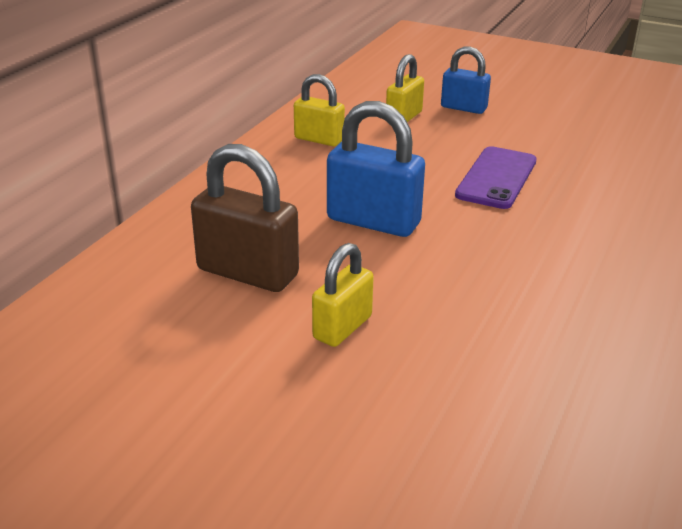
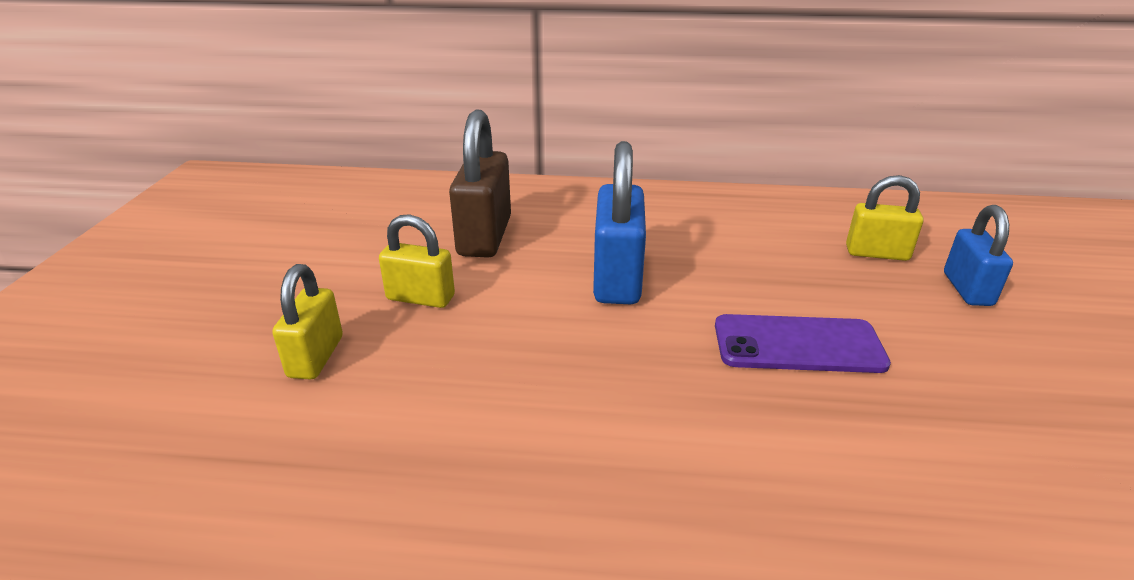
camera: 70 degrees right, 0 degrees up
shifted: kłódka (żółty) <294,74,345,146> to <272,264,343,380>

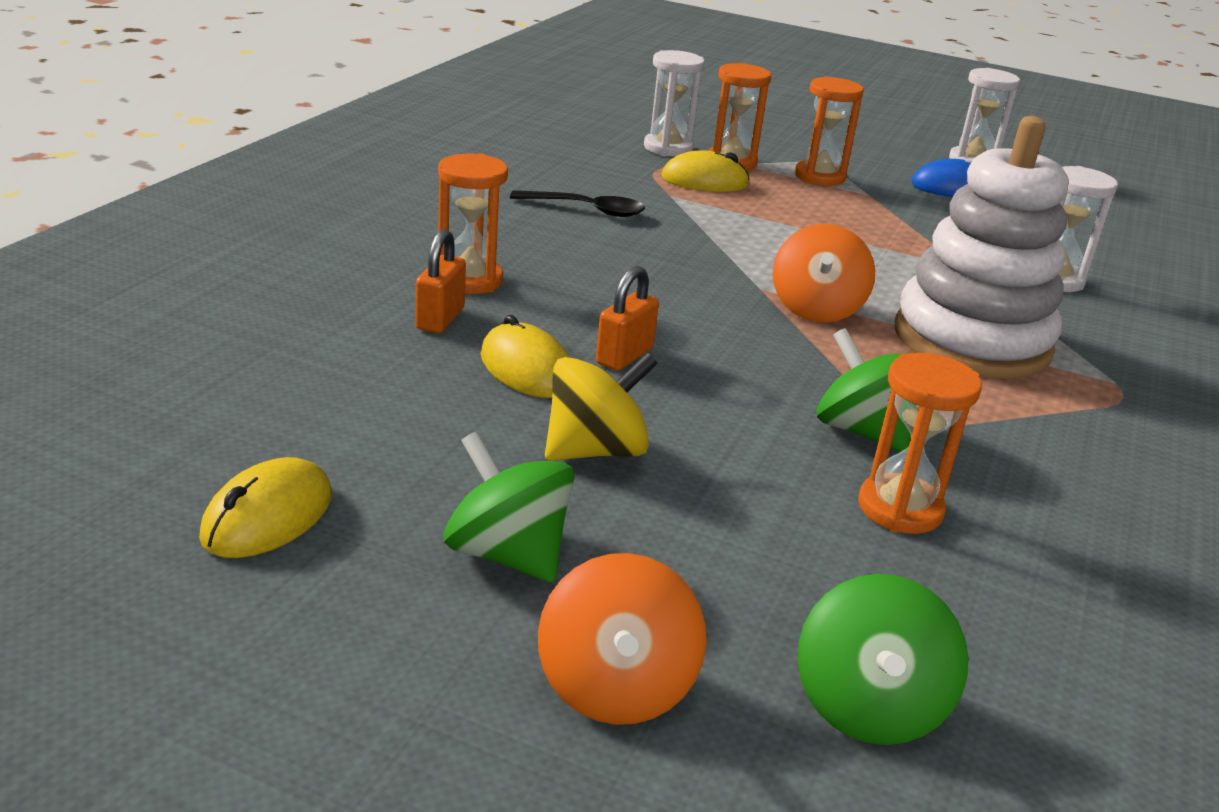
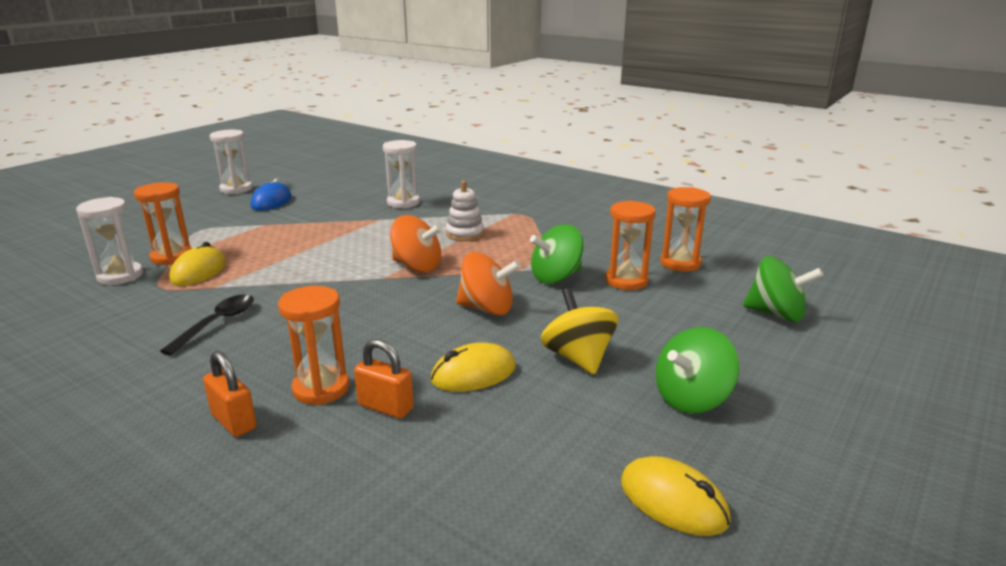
camera: 75 degrees left, 5 degrees down
shifted: bączek (pomarańczowy) <538,553,706,725> to <456,252,521,315>; kłódka (pomarańczowy) <596,266,659,371> to <203,351,257,437>; klepsydra (pomarańczowy) <795,76,864,186> to <660,187,711,272>
scaled: zabawka nakładanka (biały) <895,116,1068,379> = <446,181,484,241> x0.44

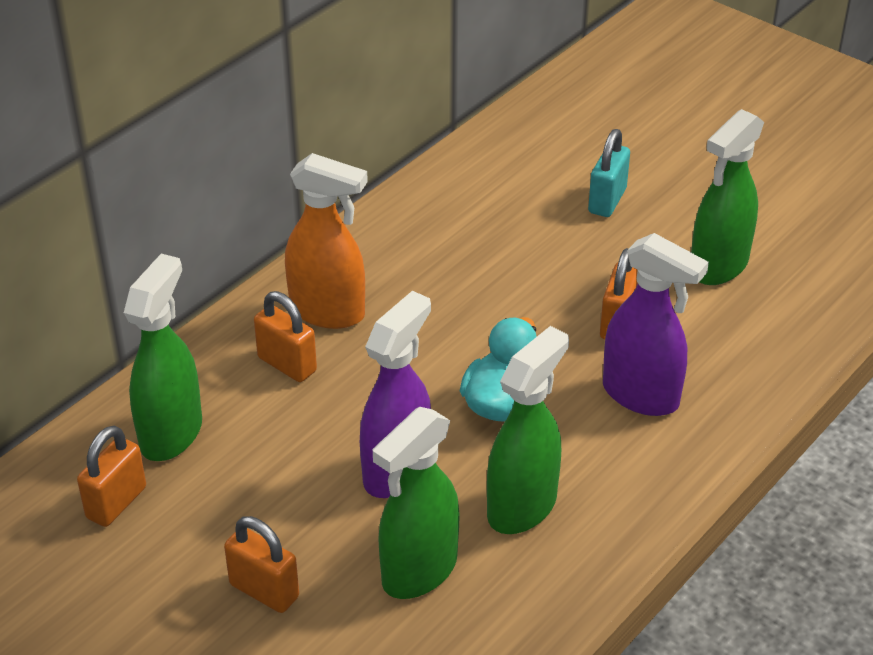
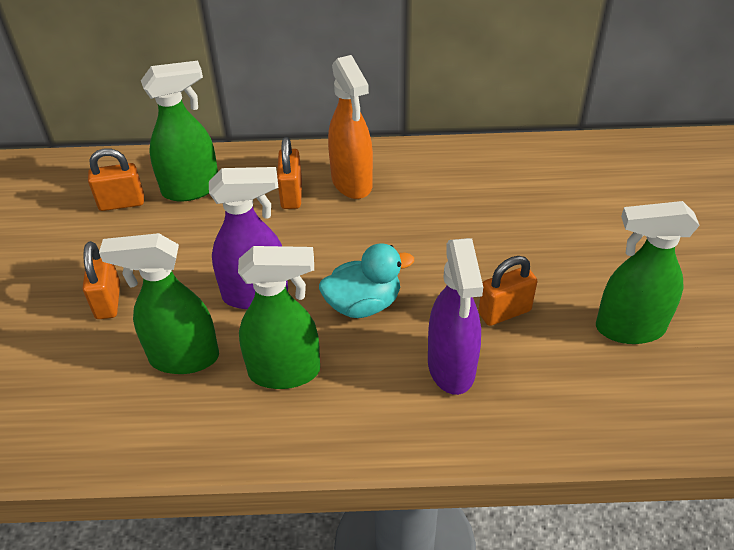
camera: 50 degrees right, 5 degrees up
gone: kłódka (turkusowy) <588,129,630,217>

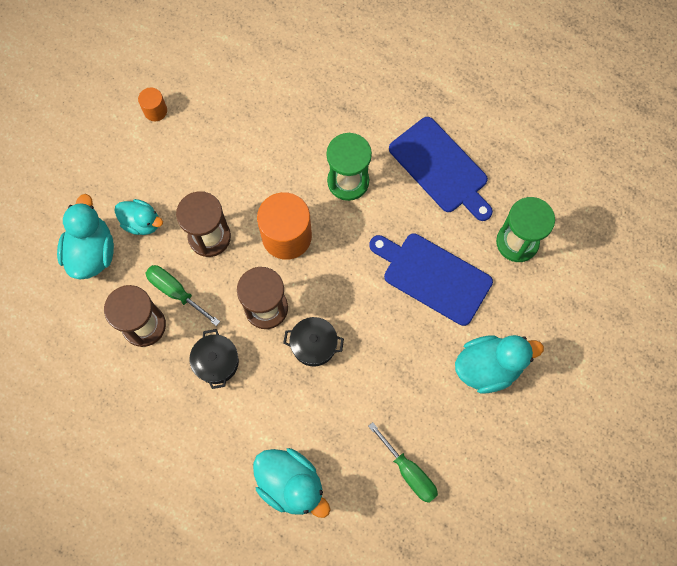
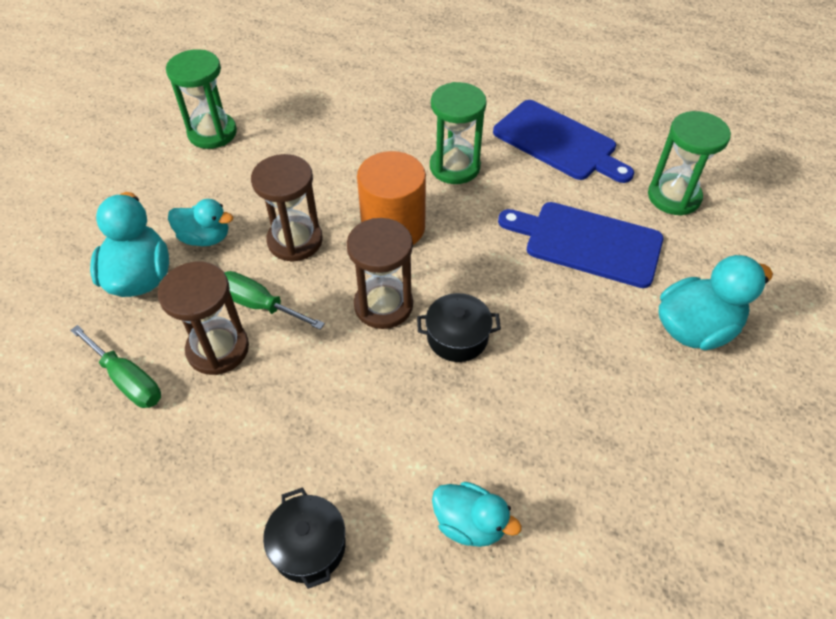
camera: 10 degrees left, 20 degrees down
shifted: garnek (czarny) <189,329,239,389> to <263,487,346,589>; śrubokręt (zielony) <368,422,438,503> to <70,325,161,408>
swapped: walec (pomarańczowy) <138,87,167,121> to klepsydra (zielony) <166,49,237,149>
scaled: kaczka (turkusowy) <253,448,330,518> = <432,482,522,547> x0.65

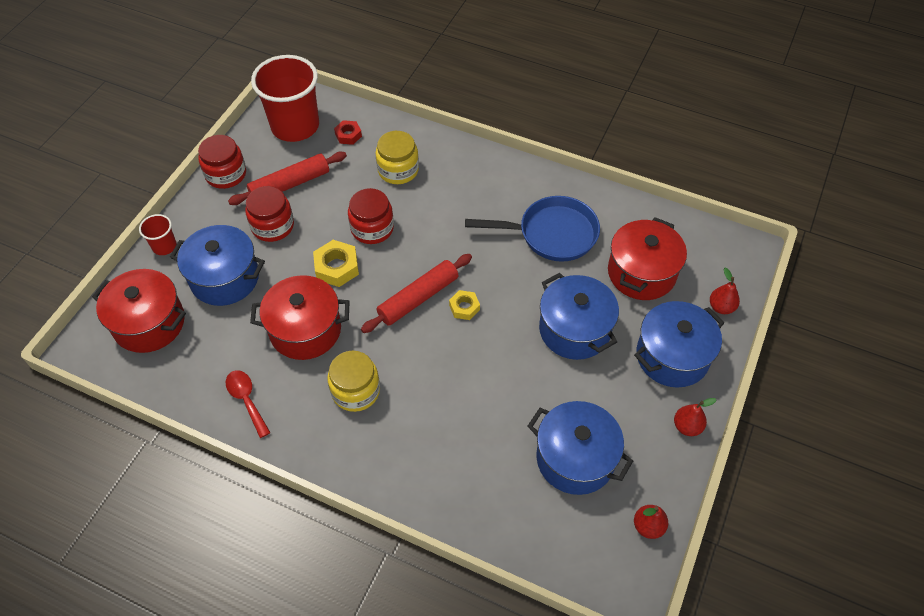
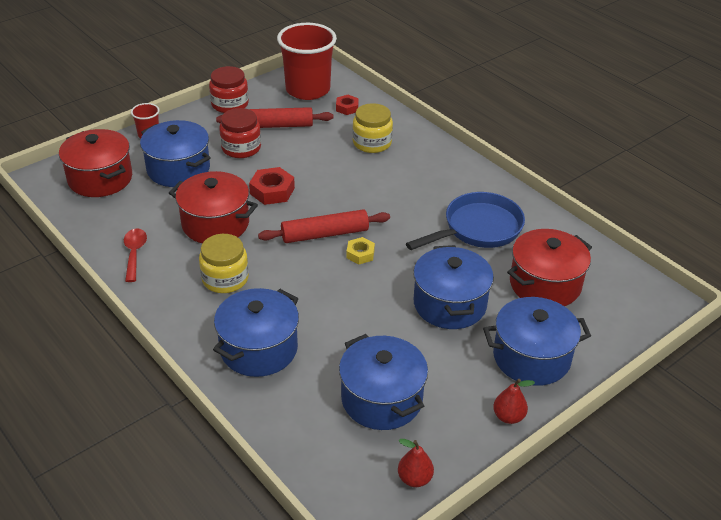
camera: 25 degrees right, 15 degrees down
gone: słoik (czerwony) <348,188,394,244>; gruszka (czerwony) <710,268,740,314>
new: garnek (niebieski) <213,288,299,377>
repainted: nakrętka (żółty) <313,240,359,287> to nakrętka (czerwony) <249,167,295,205>
rotated: patelnia (niebieski) <465,196,600,262> = <406,192,525,250> 60 degrees counterclockwise

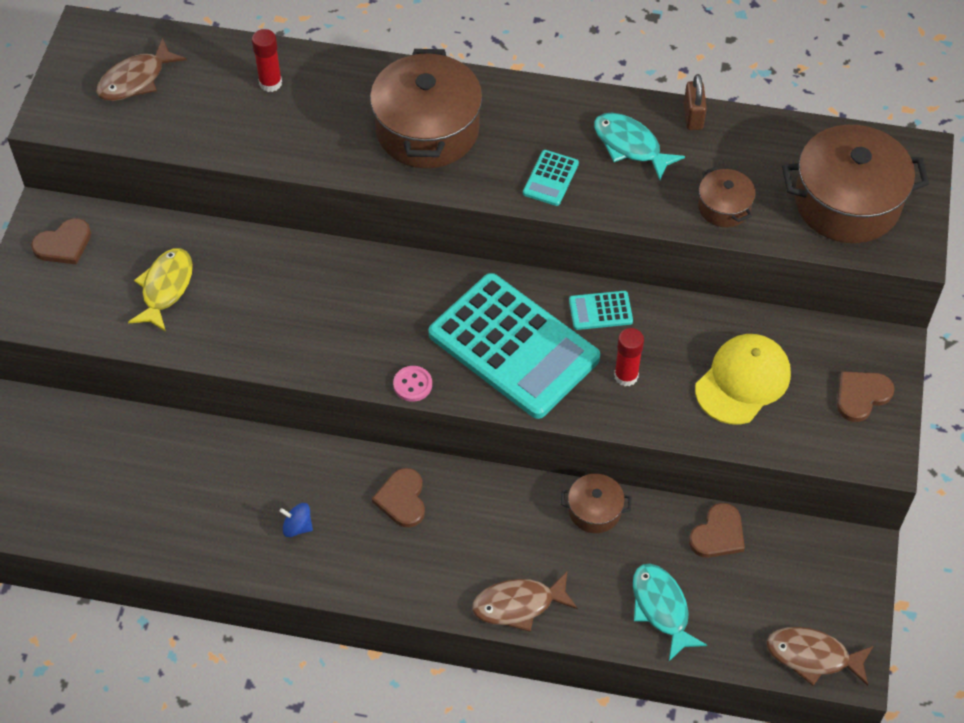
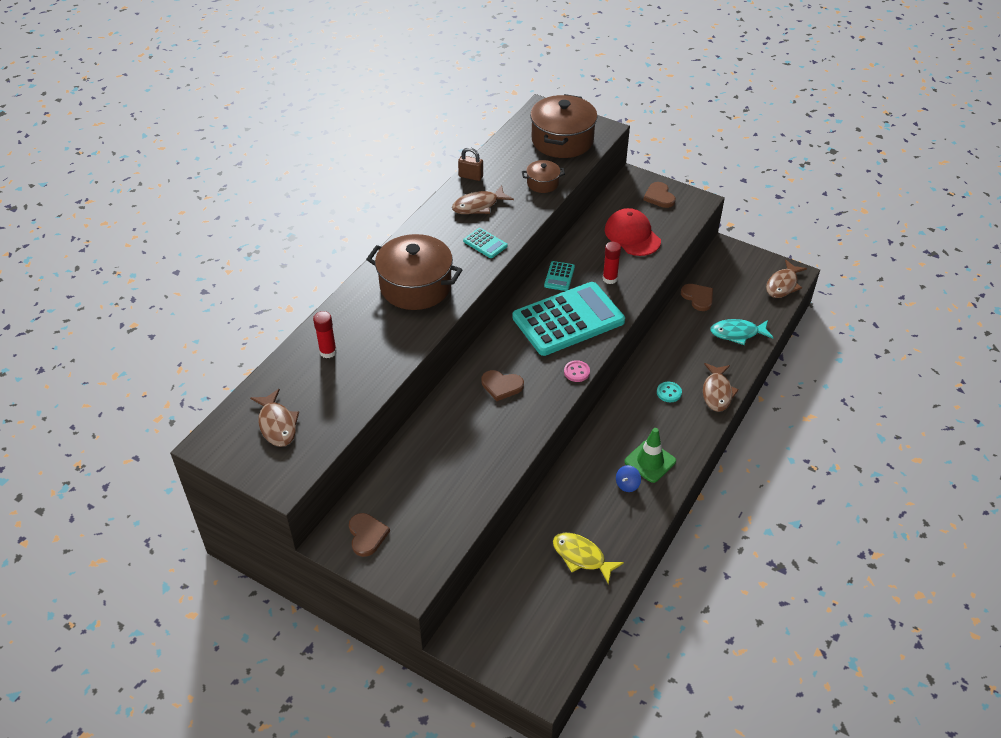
camera: 70 degrees left, 10 degrees down
gone: garnek (brązowy) <561,474,632,533>
new: pachołek (zielony) <625,428,676,483>; guzik (turkusowy) <657,382,682,402>
shifted: ryba (żółty) <128,248,193,332> to <553,533,624,584>; serce (brązowy) <372,468,425,527> to <481,370,524,401>
repainted: ryba (turkusowy) <594,113,685,180> to ryba (brązowy) <452,185,514,214>; czapka (żółty) <695,334,791,425> to czapka (czerwony) <605,208,661,256>

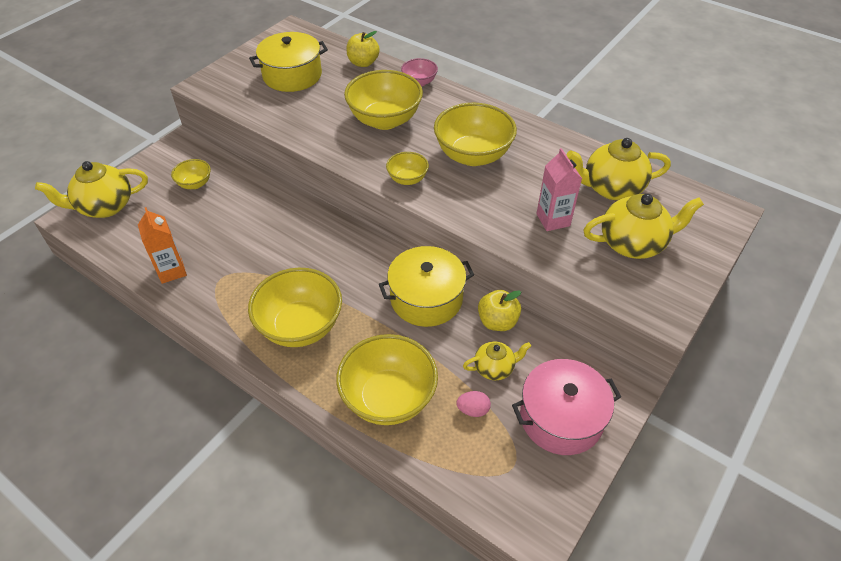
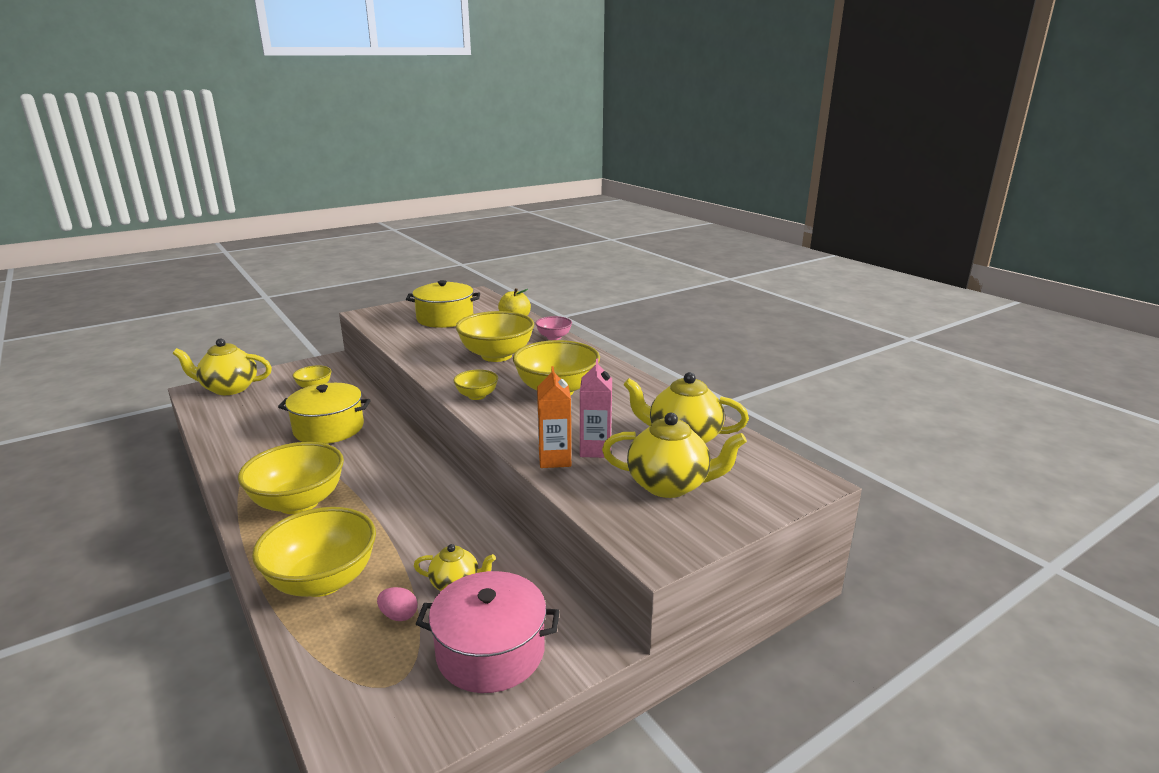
camera: 20 degrees right, 25 degrees down
gone: jabłko (żółty) <478,290,521,331>
shifted: karton mleka (pomarańczowy) <138,207,187,284> to <537,366,571,468>; garnek (żółty) <379,246,474,327> to <278,383,371,444>

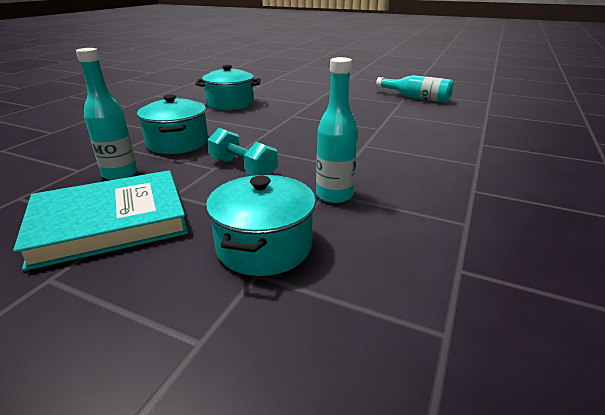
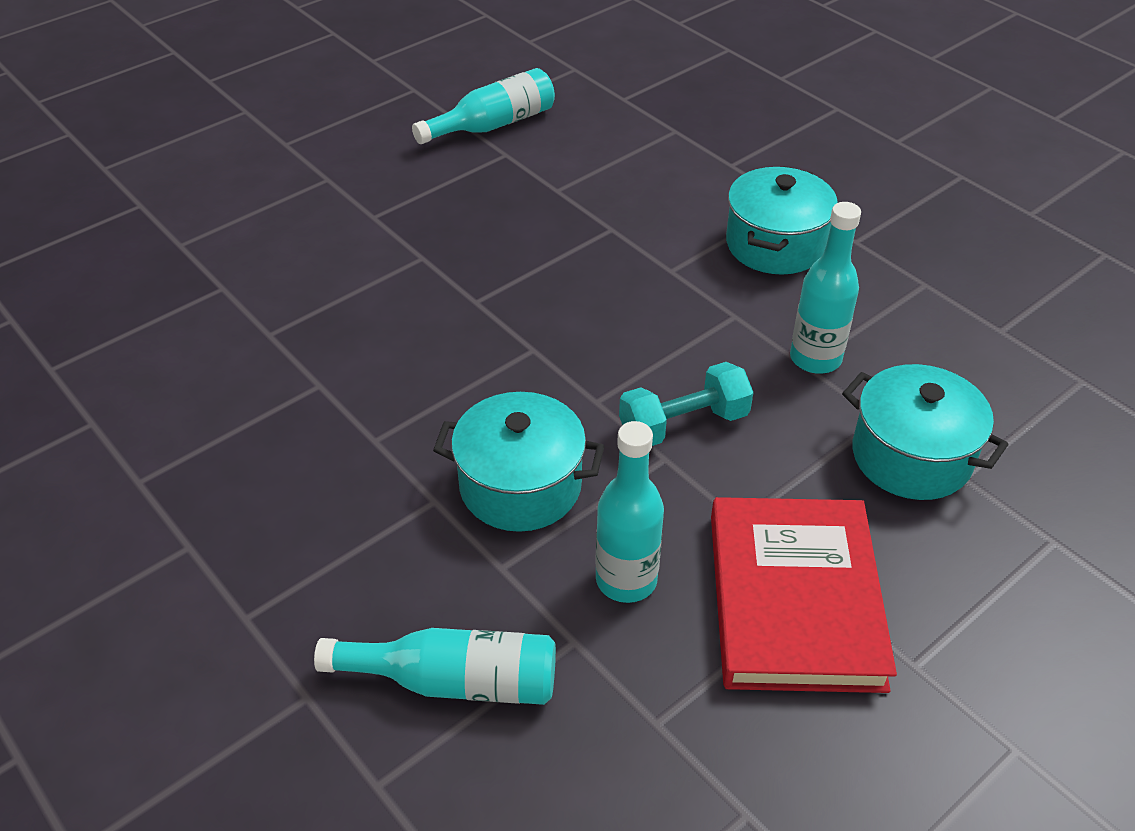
camera: 65 degrees left, 15 degrees up
new: butelka (turkusowy) <314,628,556,705>
shifted: garnek (turkusowy) <195,65,261,110> to <726,166,838,274>
repainted: książka (turkusowy) <13,170,188,271> to książka (czerwony) <711,497,897,693>

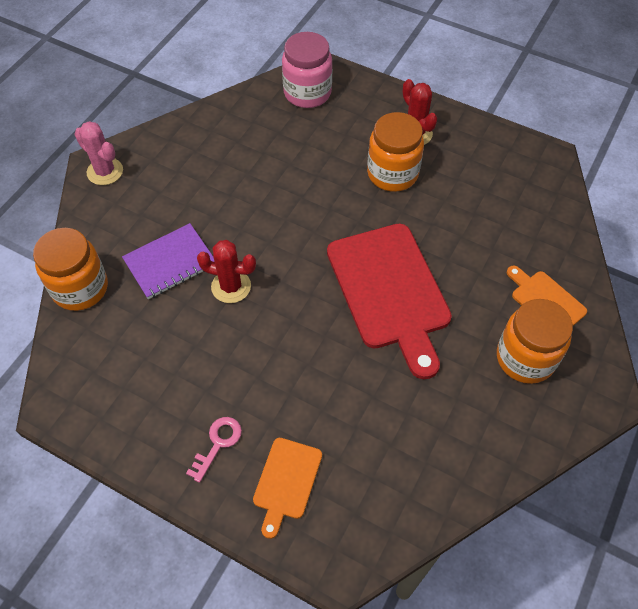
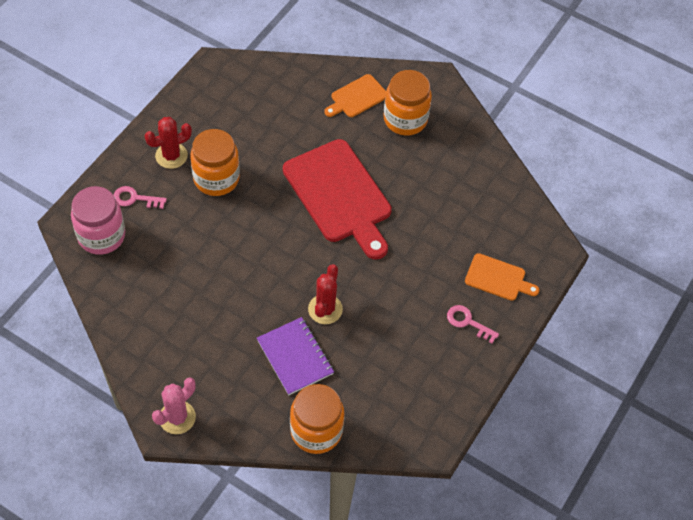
camera: 90 degrees left, 0 degrees up
new: klucz (różowy) <113,186,167,209>
rotated: deska do krojenia (czerwony) <327,223,452,379> = <283,139,392,260> 75 degrees clockwise

